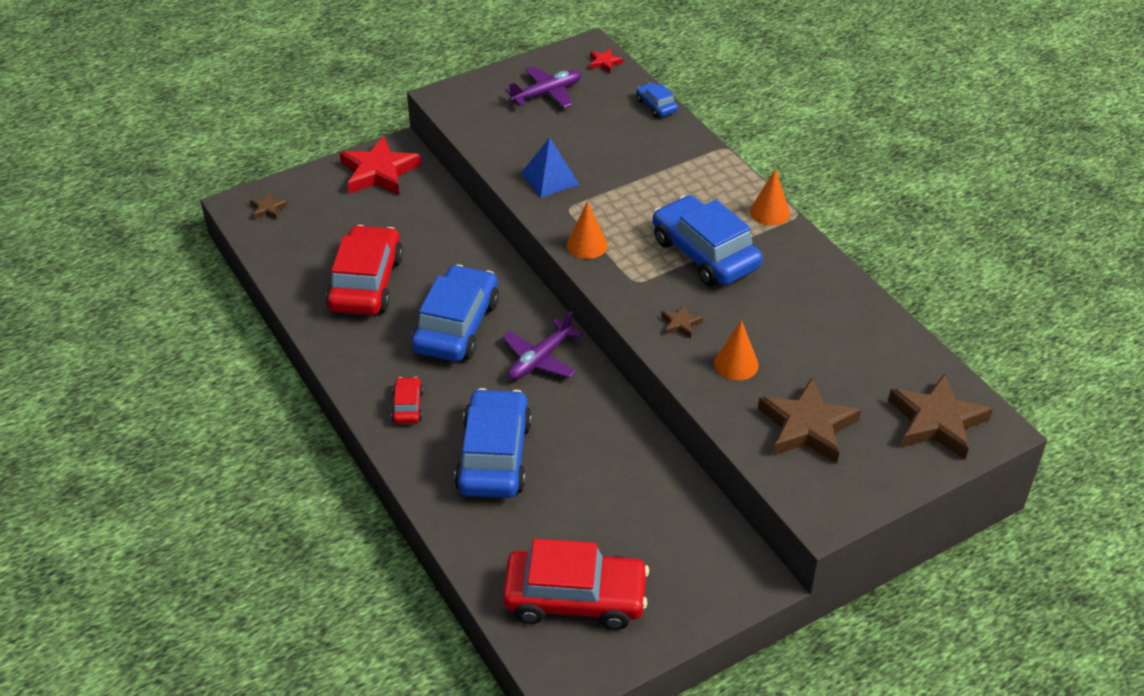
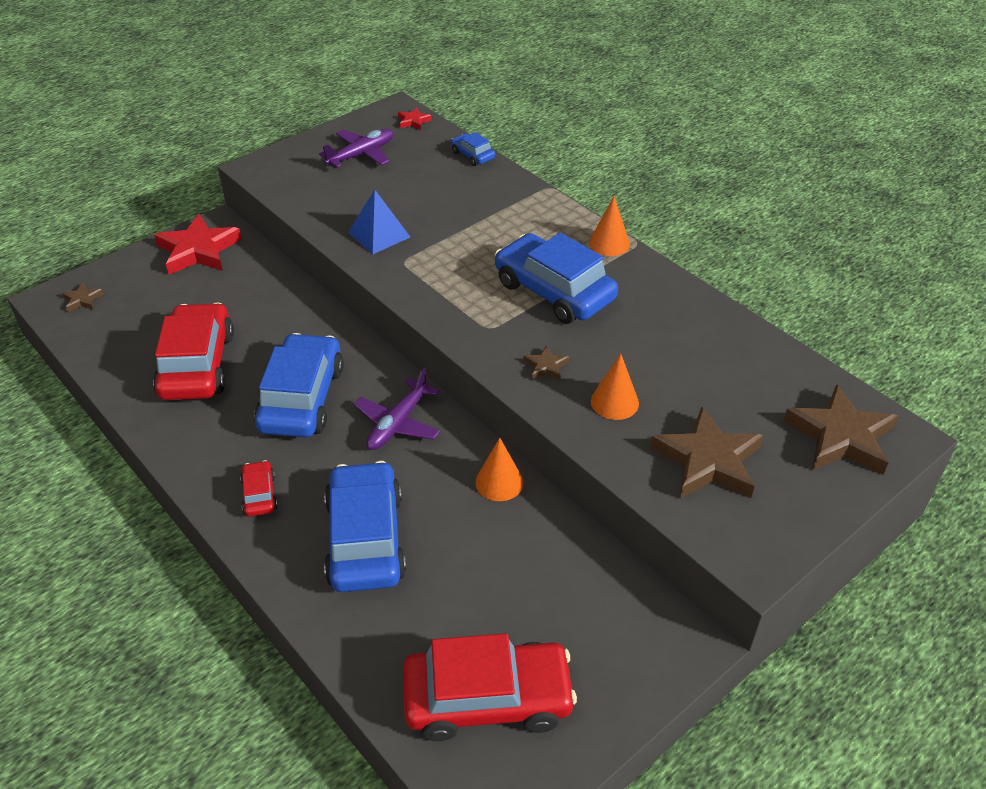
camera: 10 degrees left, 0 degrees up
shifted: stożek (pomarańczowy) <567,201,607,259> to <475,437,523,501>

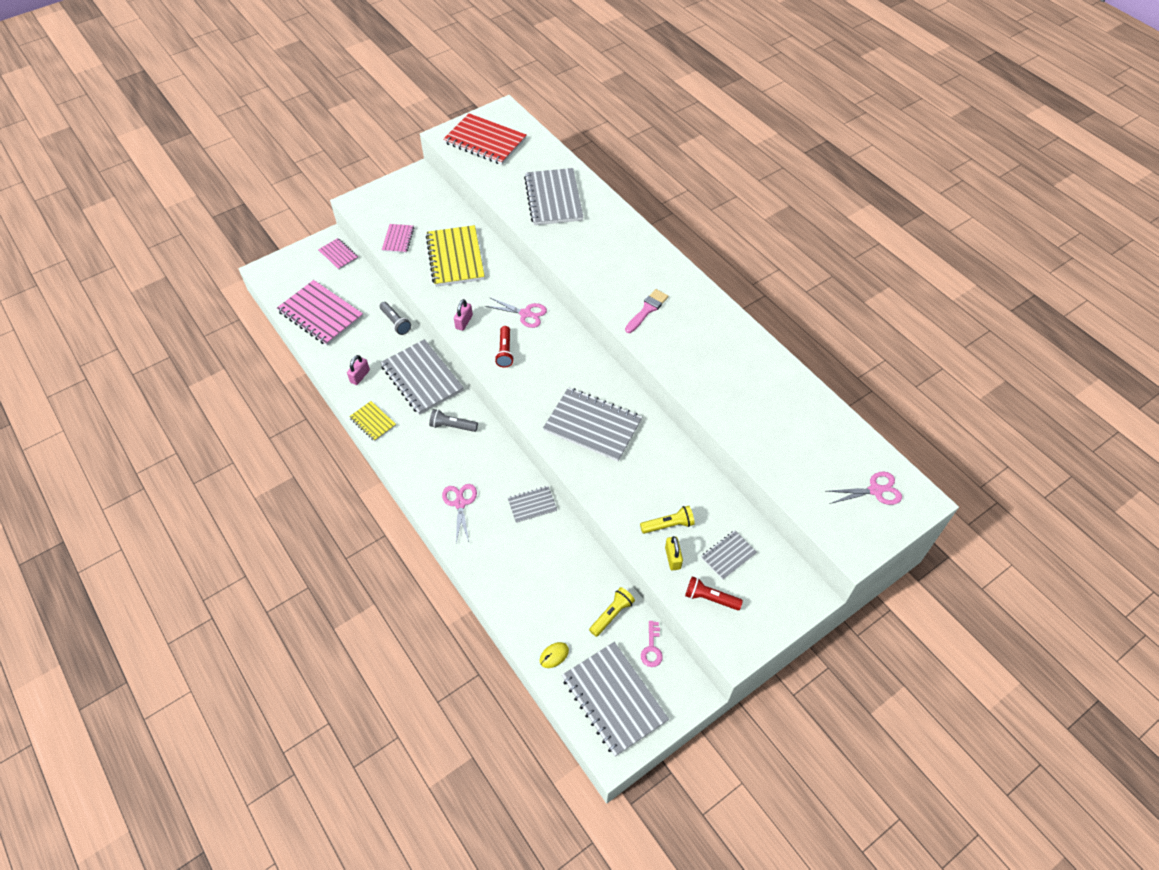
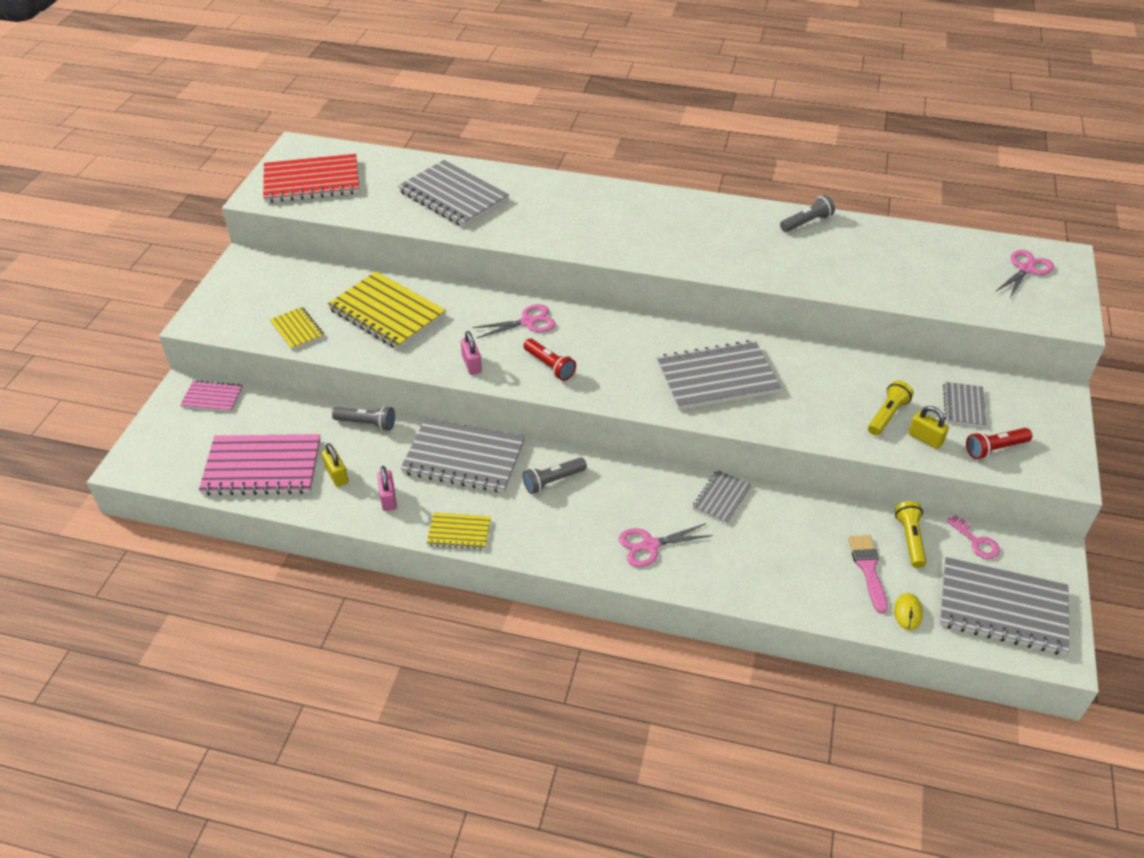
camera: 40 degrees left, 10 degrees down
new: kłódka (żółty) <322,443,348,487>; latarka (szary) <780,195,835,232>
shifted: pędzel (różowy) <625,289,668,333> to <848,535,888,614>
repainted: zeszyt (różowy) <382,224,414,253> to zeszyt (żółty) <270,307,324,350>
rotated: nożyczki (różowy) <442,484,477,543> = <619,523,713,567> 60 degrees counterclockwise

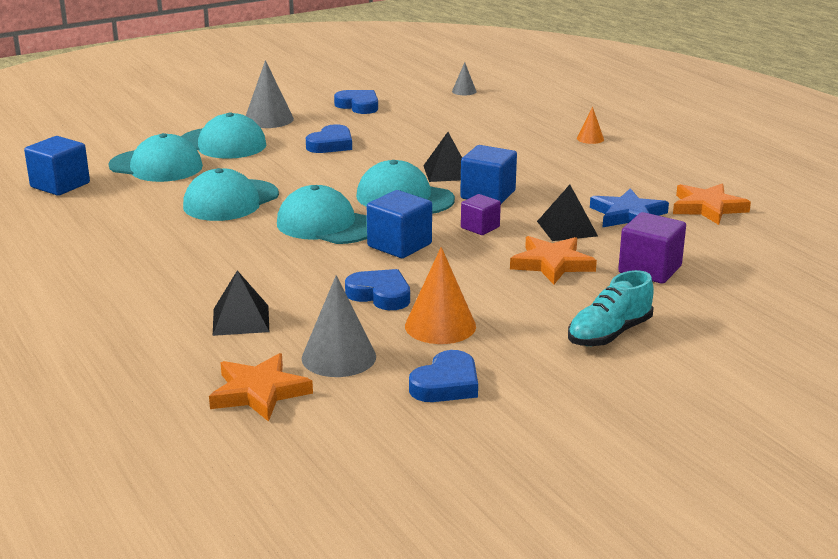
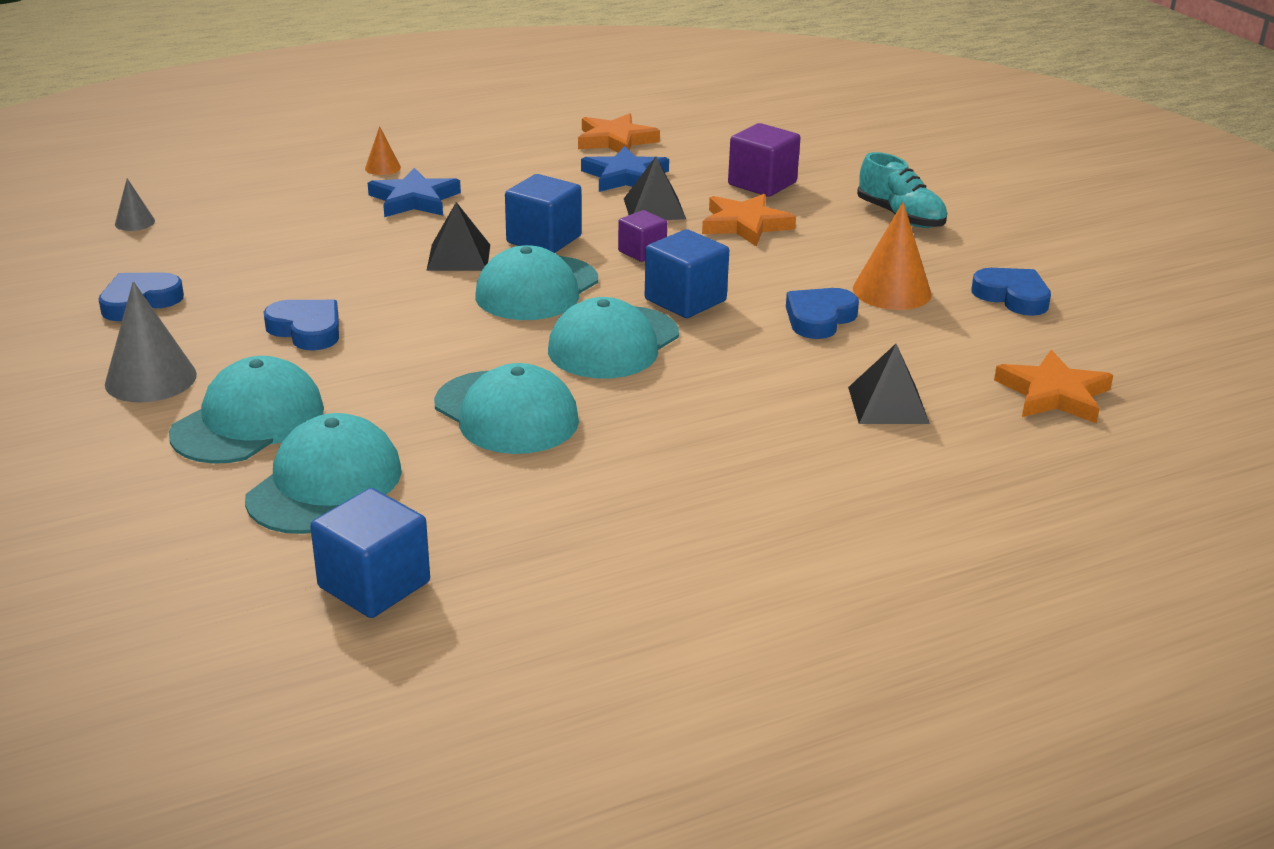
camera: 85 degrees left, 5 degrees up
gone: stożek (szary) <302,275,376,377>
new: gwiazda (niebieski) <368,168,461,217>

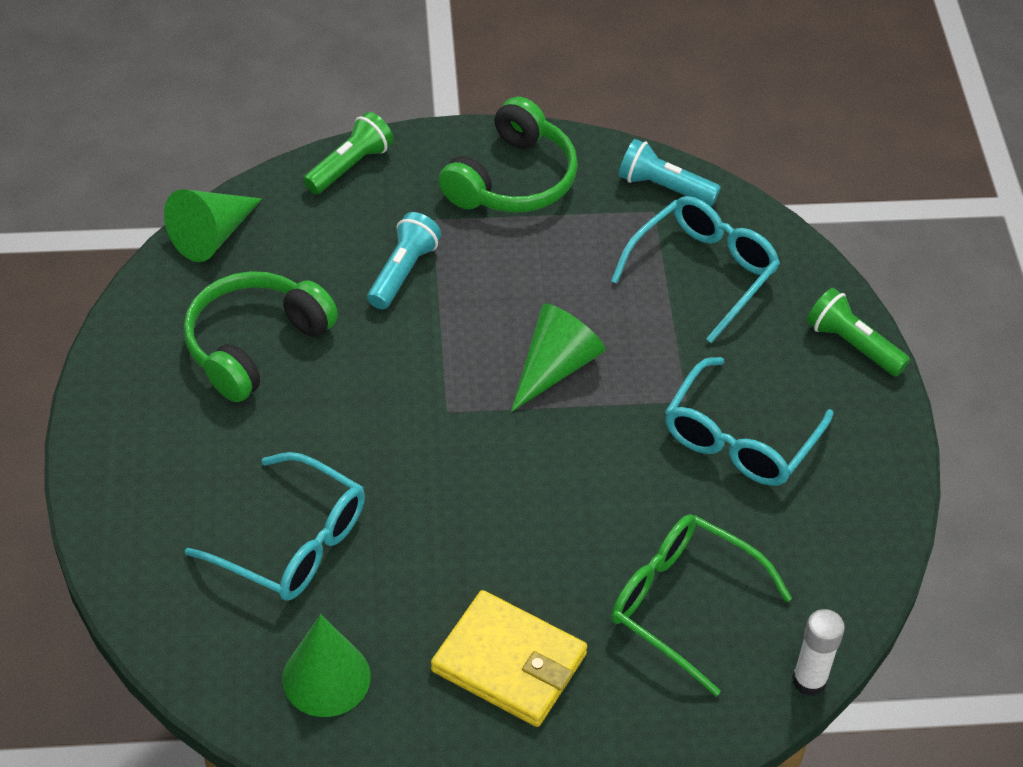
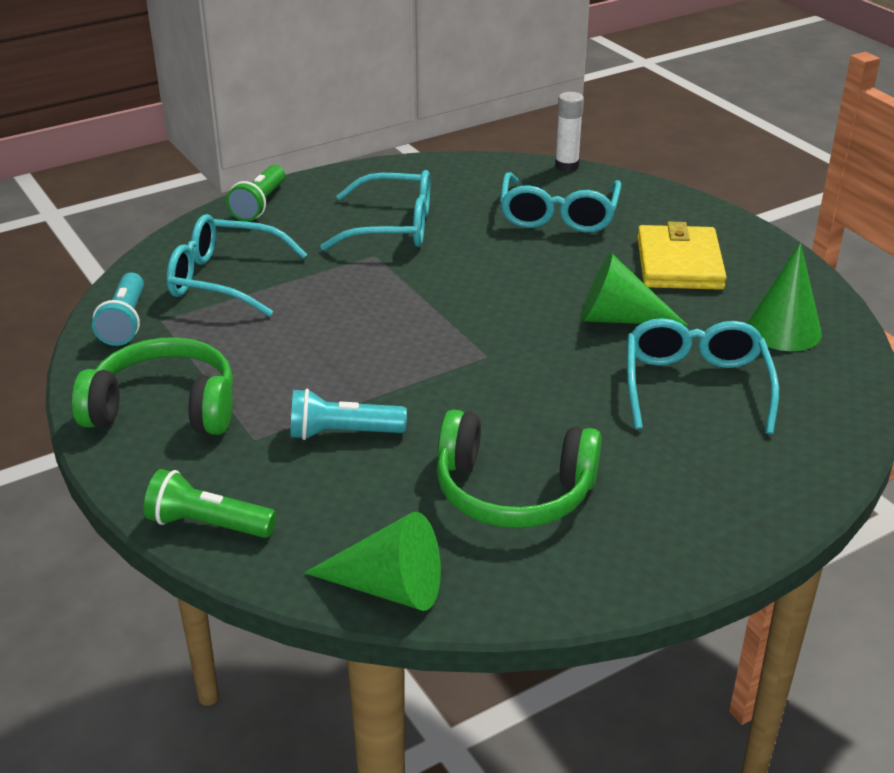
camera: 115 degrees left, 15 degrees down
shifted: stożek (zielony) <511,304,606,412> to <581,253,688,326>
repainted: okulary (zielony) <611,514,792,696> to okulary (turkusowy) <500,172,622,233>

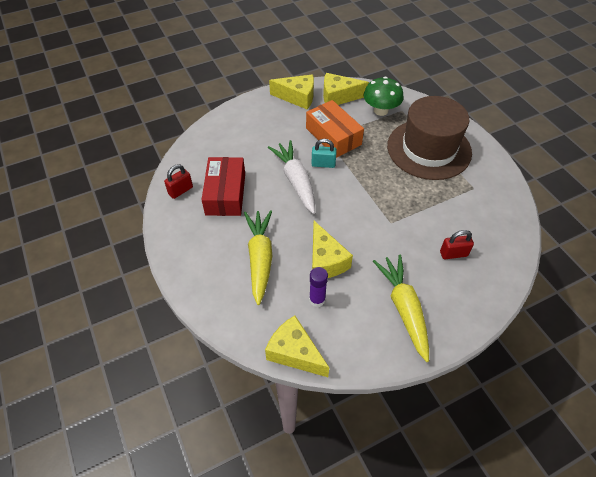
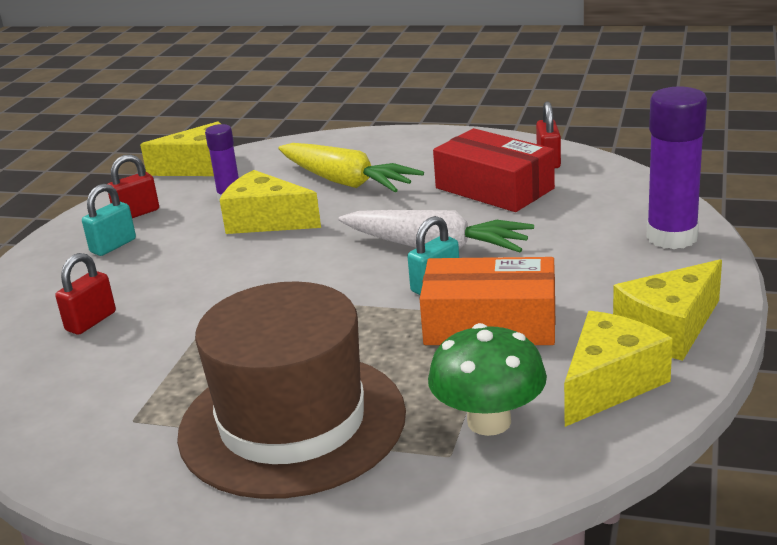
camera: 135 degrees right, 25 degrees down
new: kłódka (czerwony) <108,154,159,218>; klej w sztyfcie (fioletowy) <646,87,707,249>
swapped: marchewka (żółty) <373,254,429,362> to kłódka (turkusowy) <82,184,136,256>

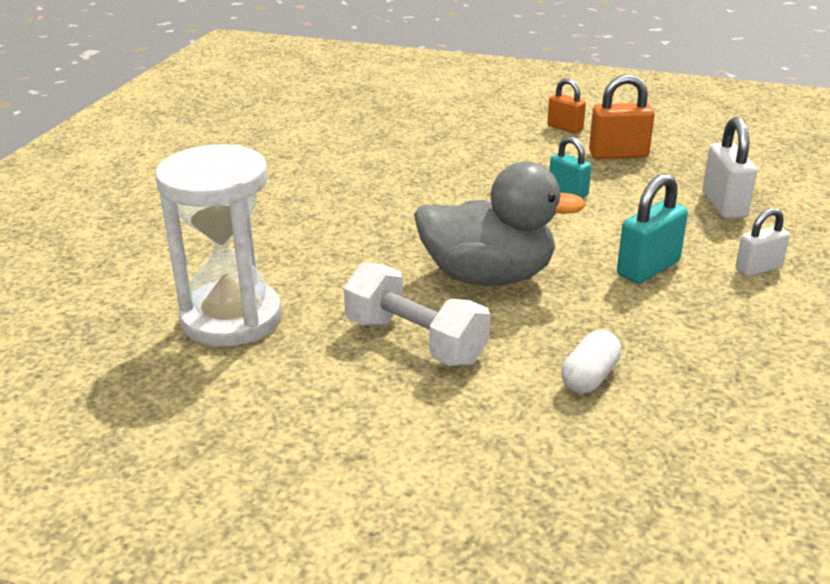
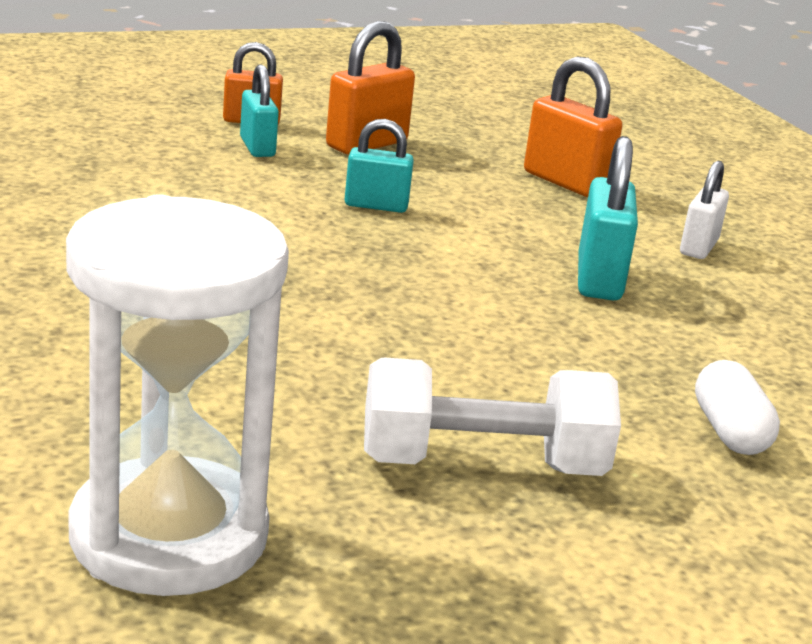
camera: 45 degrees left, 5 degrees down
gone: kaczka (szary) <414,161,586,286>
new: kłódka (turkusowy) <240,64,279,157>
repainted: kłódka (biały) <702,117,757,219> to kłódka (pomarańczowy) <524,56,622,197>

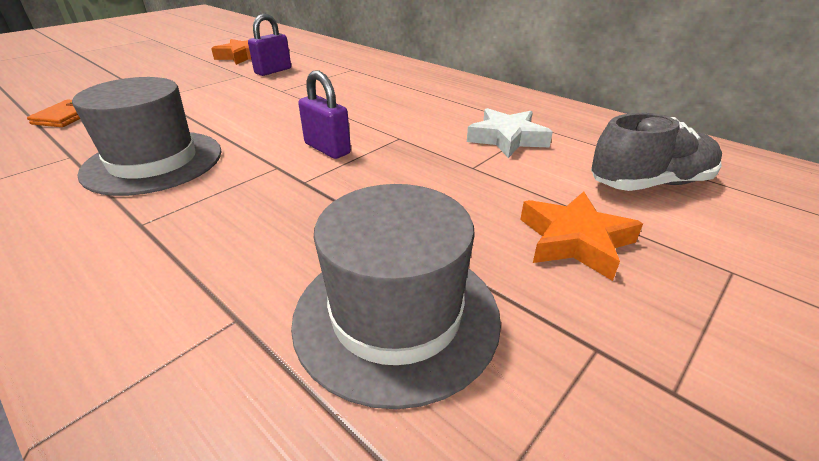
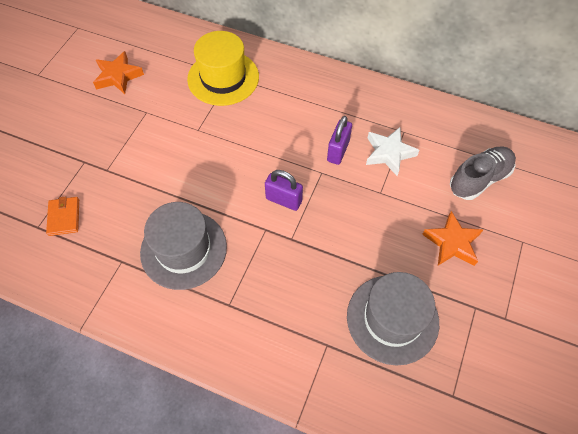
camera: 20 degrees left, 25 degrees up
new: kapelusz (żółty) <187,31,259,106>
shifted: kłódka (fioletowy) <248,14,291,76> to <327,116,352,165>

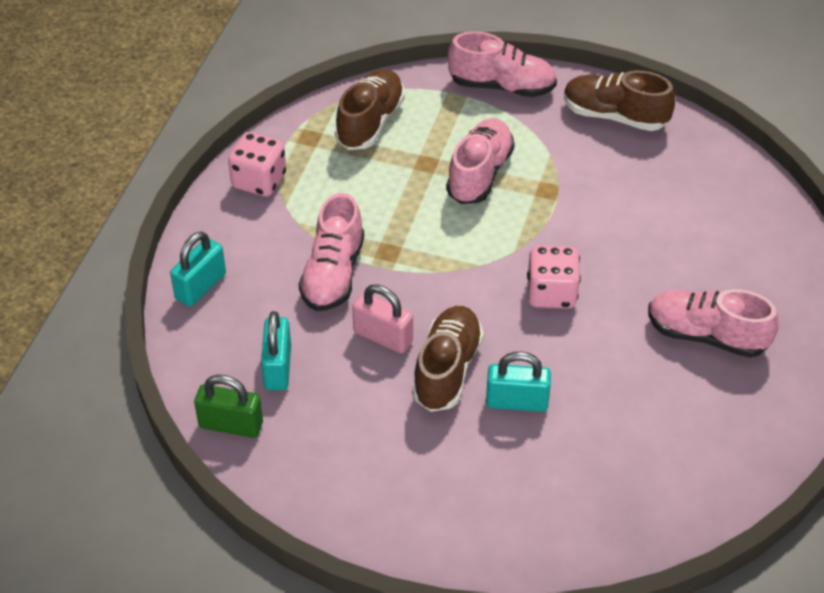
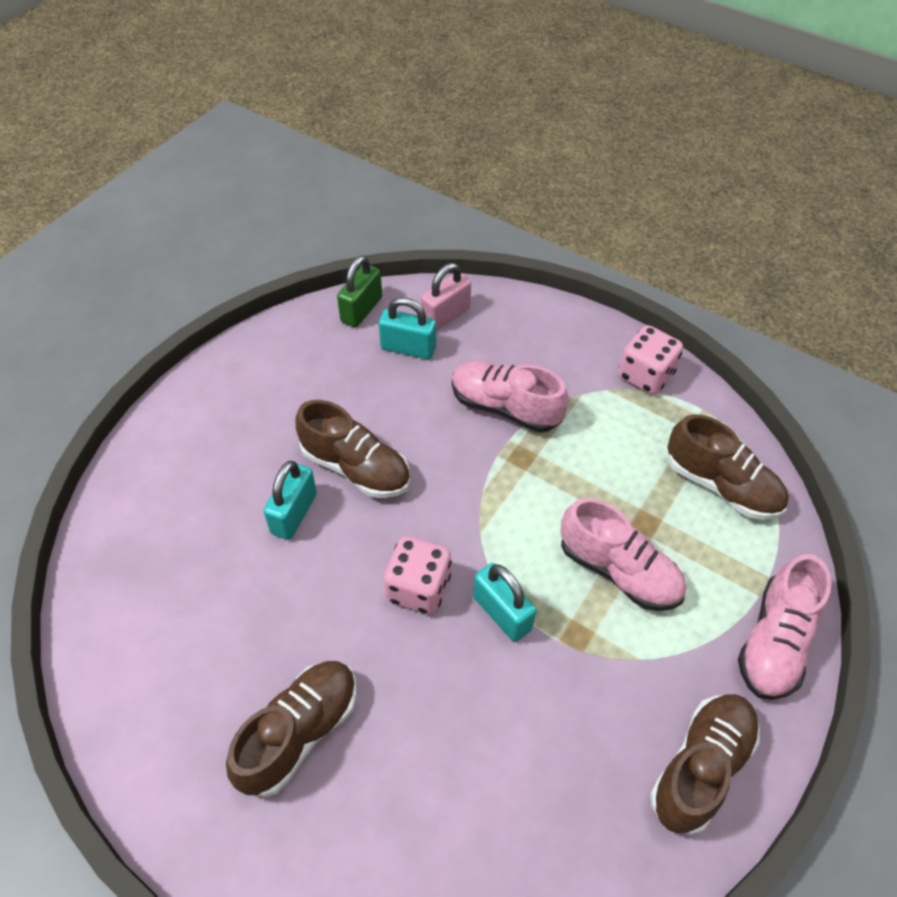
camera: 105 degrees right, 5 degrees up
shifted: kłódka (turkusowy) <170,231,226,307> to <473,563,537,642>; kłódka (różowy) <352,284,413,354> to <421,263,471,331>
repainted: but (różowy) <648,289,778,358> to but (brązowy) <226,661,357,797>

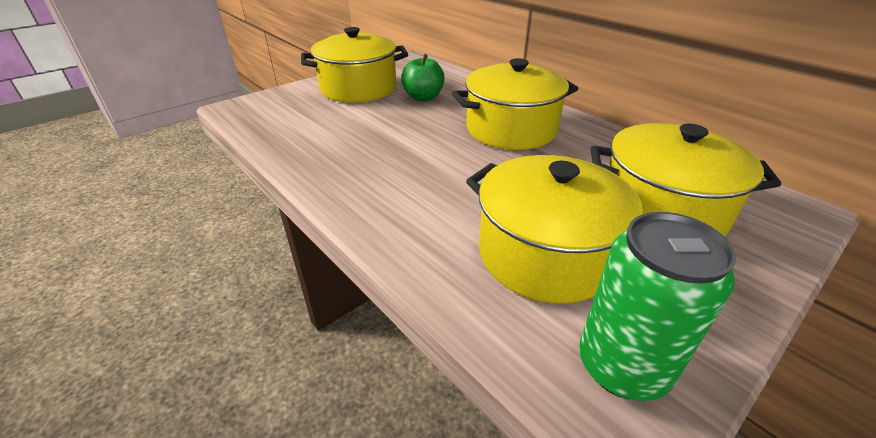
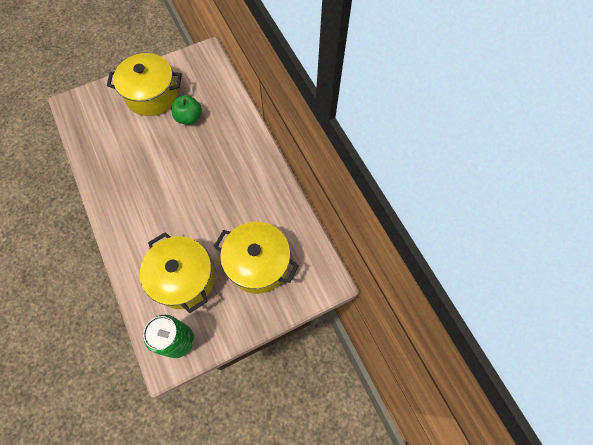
camera: 15 degrees right, 30 degrees up
gone: garnek (żółty) <452,58,579,150>

